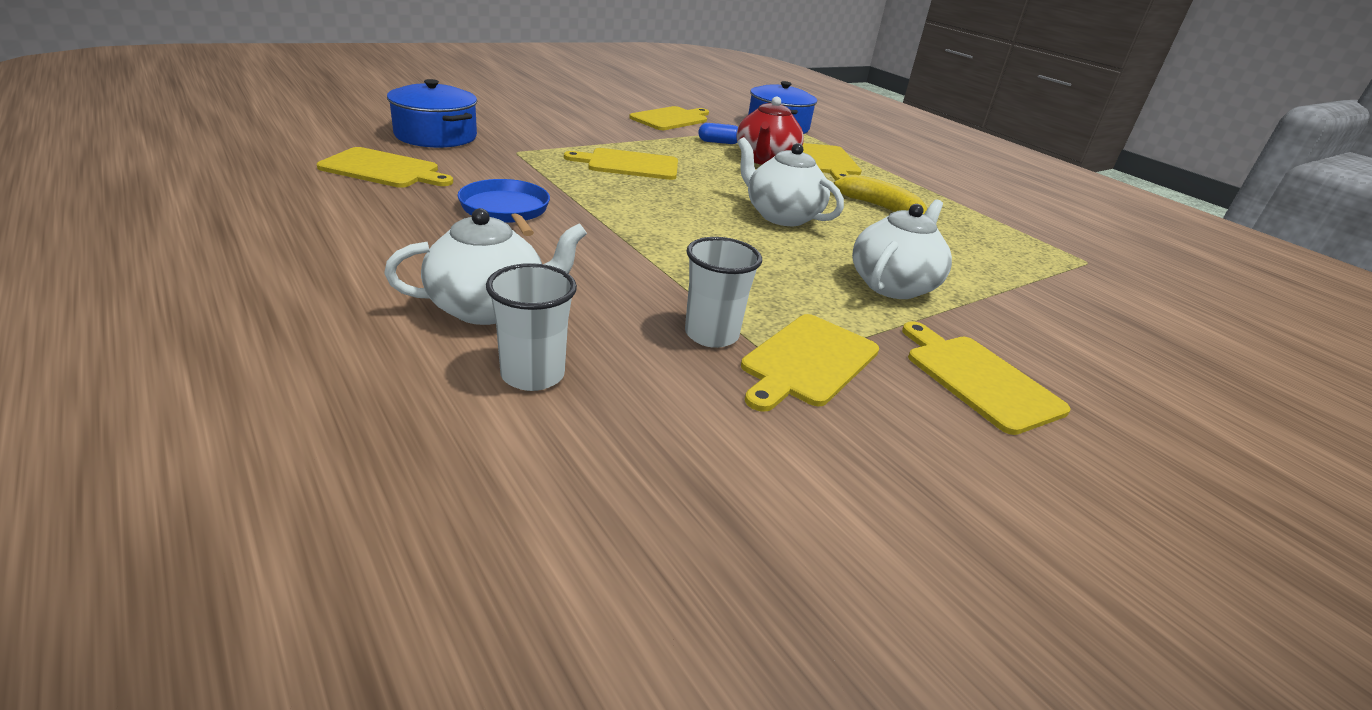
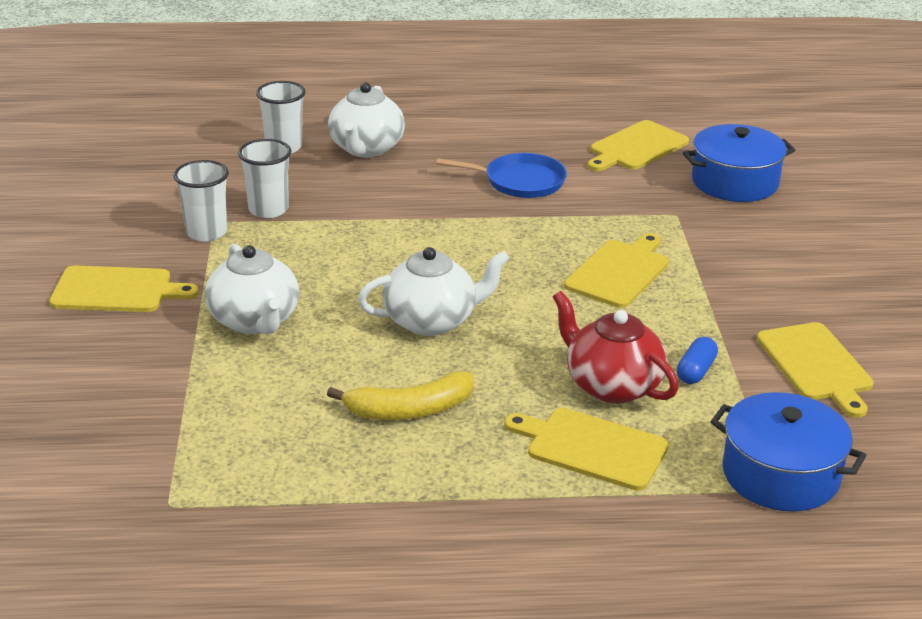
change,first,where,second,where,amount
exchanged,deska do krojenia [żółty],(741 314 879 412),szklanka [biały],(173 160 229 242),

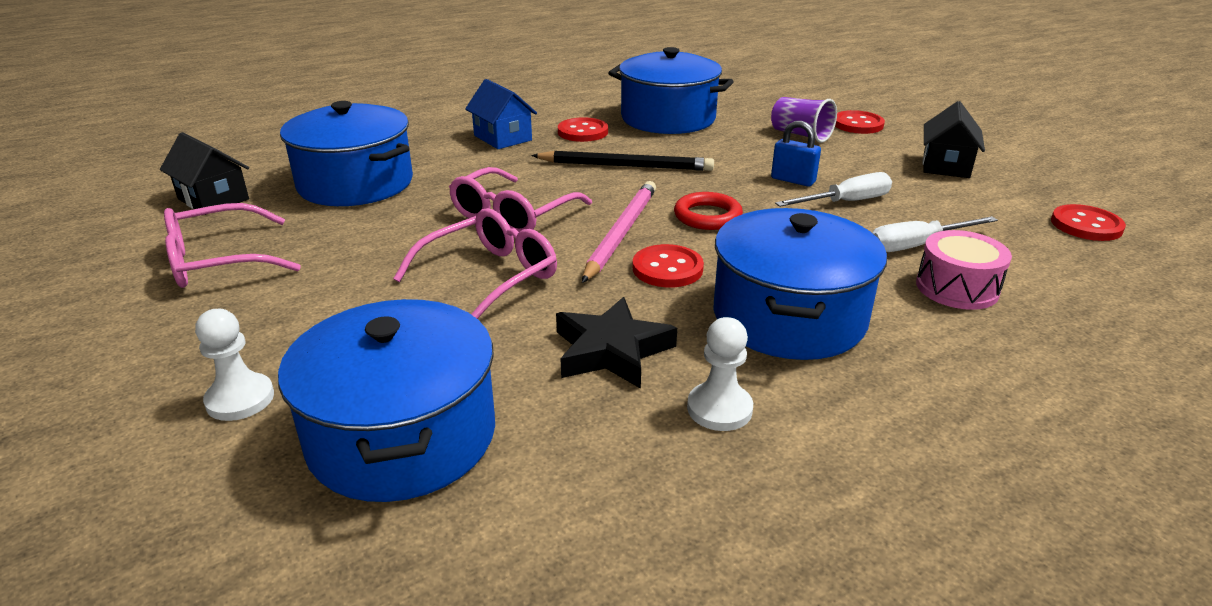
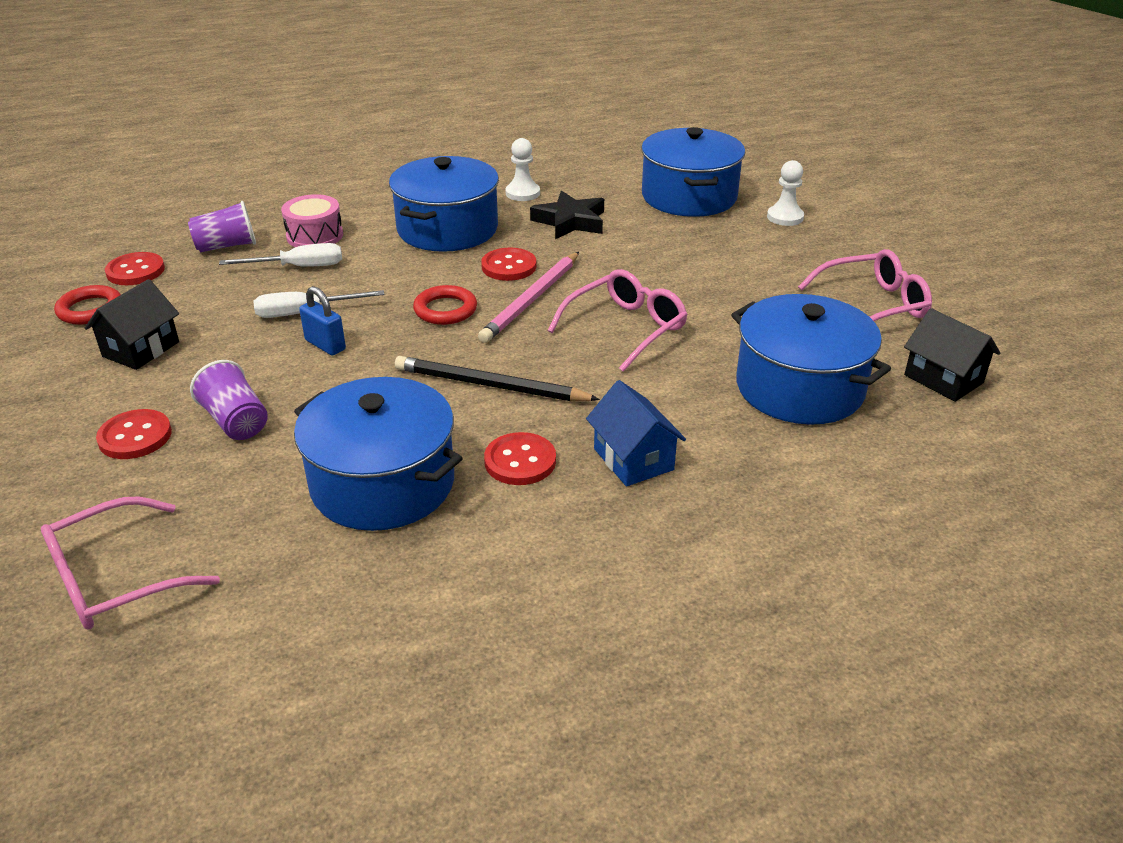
change,first,where,second,where,amount
relocated,okulary [różowy],(393 208 557 319),,(41 496 220 630),
appeared,,,pierścień [czerwony],(54 285 121 325),
appeared,,,szklanka [fioletowy],(188 201 256 252),

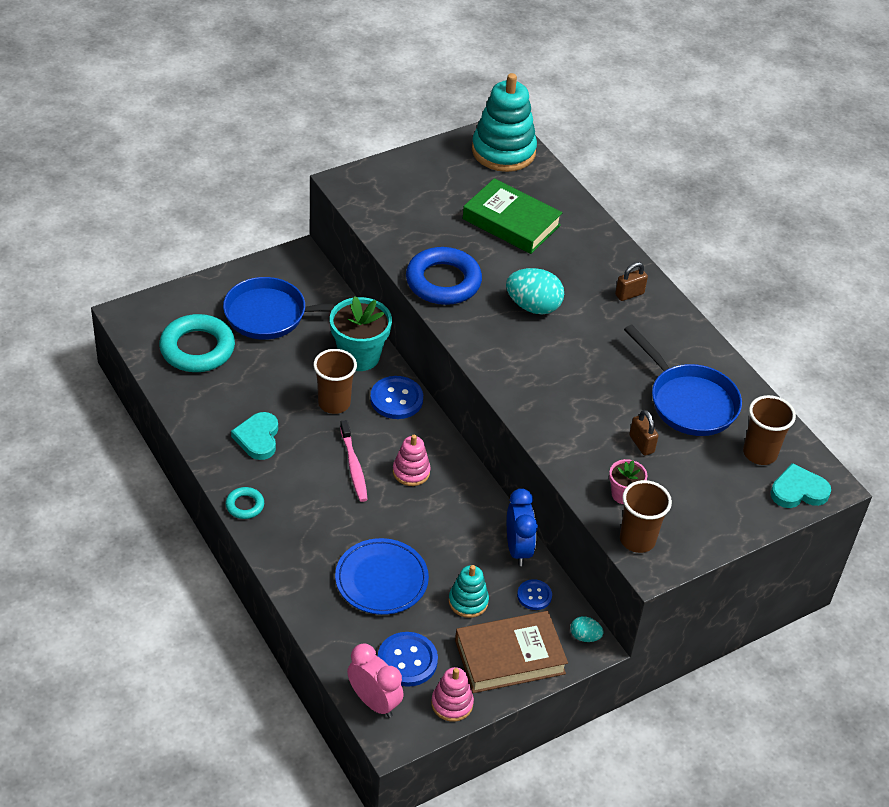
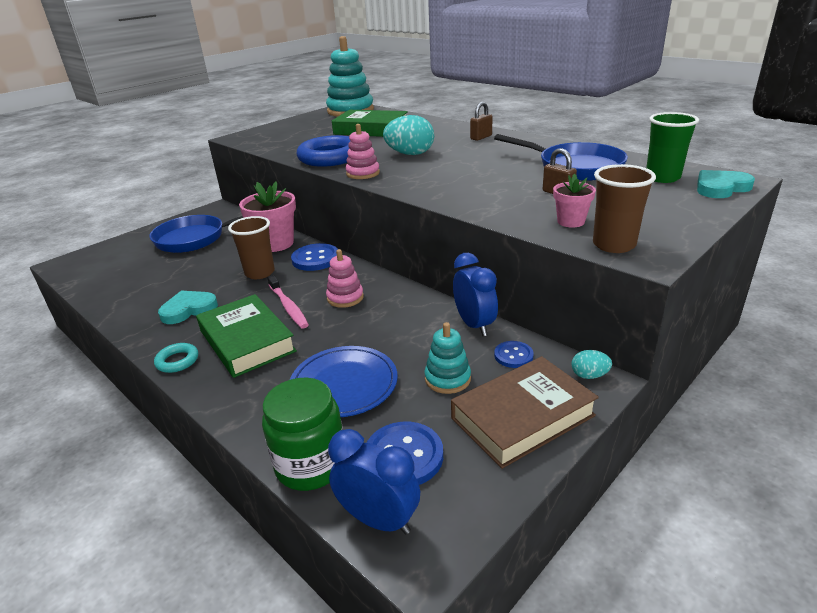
change,first,where,second,where,amount
missing,pierścień [turkusowy],(159 314 235 372),,,
spun,serce [turkusowy],(231 412 278 460),,(158 291 218 324),75 degrees clockwise
colour,doniczka [turkusowy],(330 296 392 371),doniczka [różowy],(239 181 296 252),
colour,budzik [różowy],(347 643 403 718),budzik [niebieski],(328 429 420 534),
relocated,zabawka nakładanka [różowy],(431 667 474 722),,(346 124 380 179),
colour,szklanka [brązowy],(743 395 796 465),szklanka [zielony],(646 112 699 183),
appeared,,,książka [zielony],(196 294 297 378),
appeared,,,słoik [zielony],(262 378 343 491),

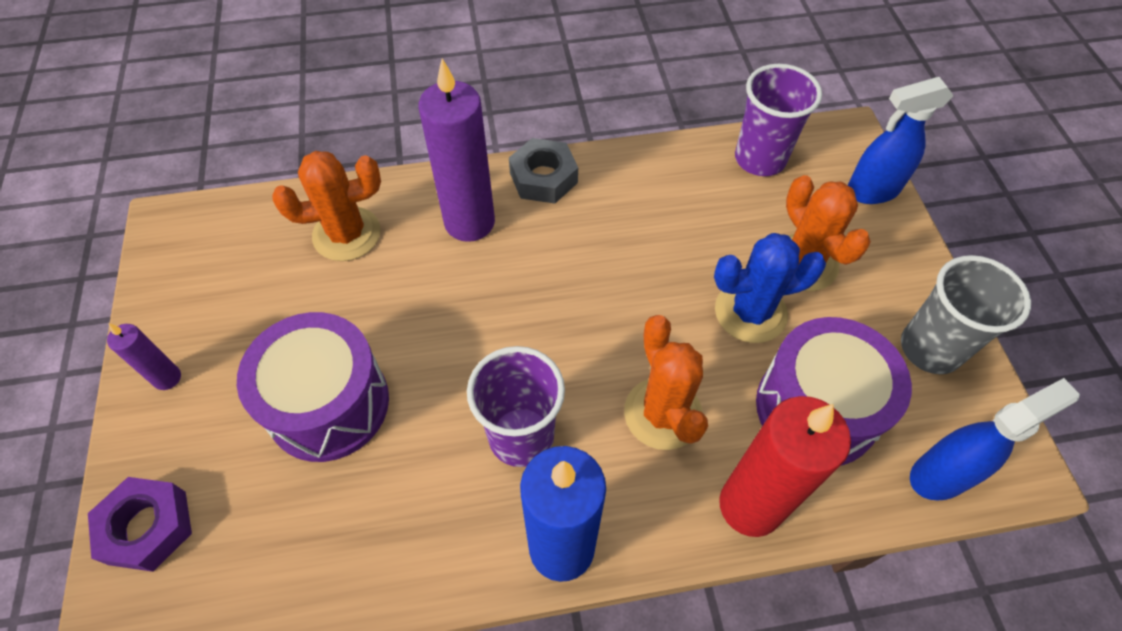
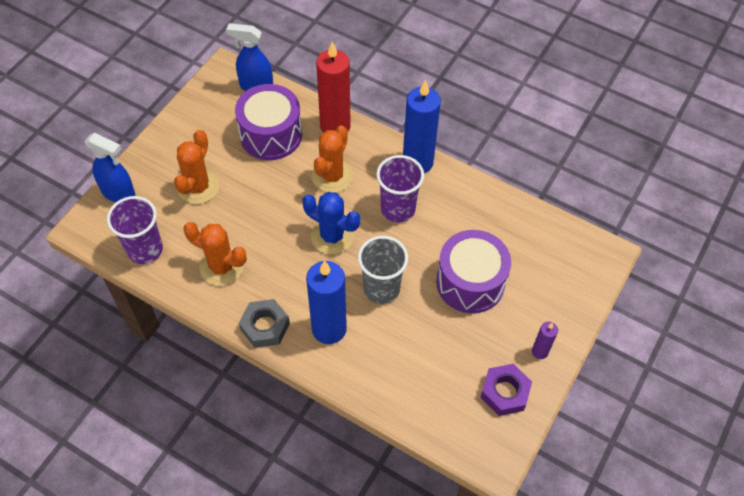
change,first,where,second,where,amount
relocated,nakrętka [fioletowy],(88 477 192 572),,(480 364 532 416),
relocated,kaktus [pomarańczowy],(272 151 381 261),,(183 222 247 286),
colour,świeca [fioletowy],(419 59 495 242),świeca [niebieski],(306 261 347 344),
relocated,kaktus [niebieski],(714 233 826 343),,(302 192 360 254),
relocated,szklanka [szary],(901 255 1031 374),,(358 236 408 304),

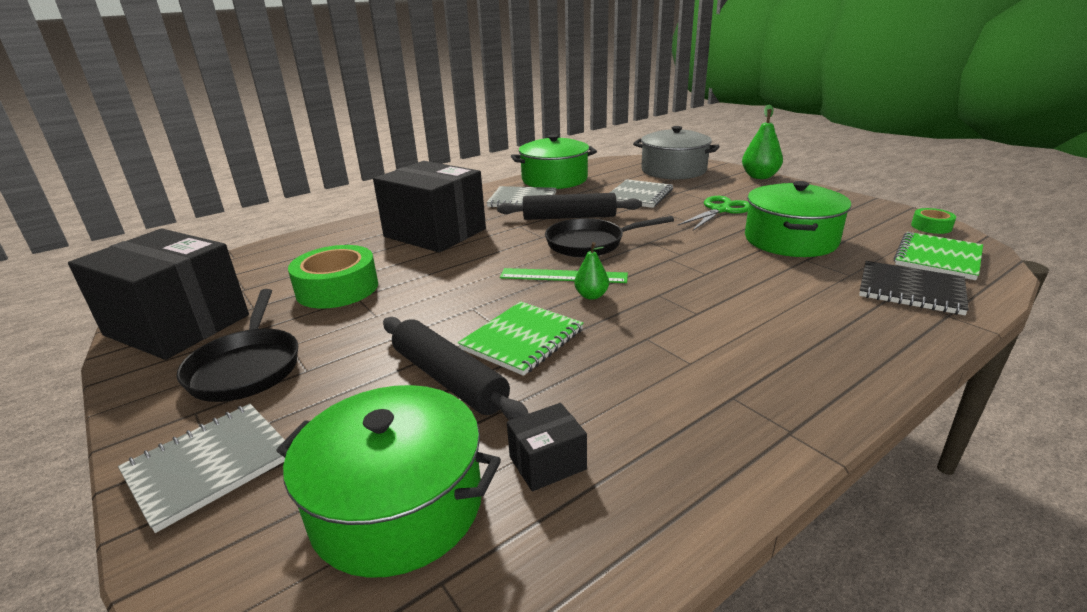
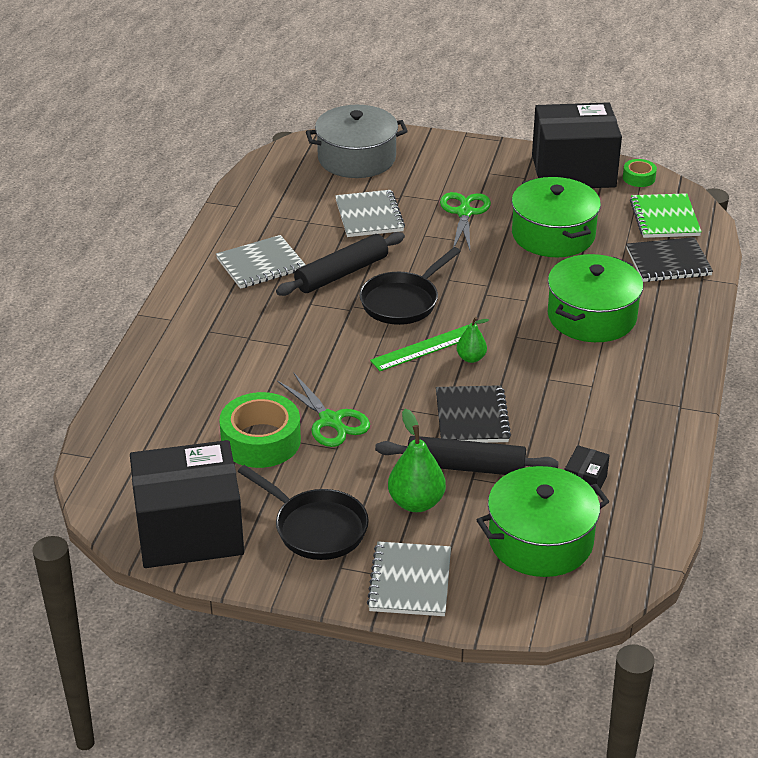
change,first,where,second,where,amount
relocated,pudełko [czarny],(373 161 486 252),,(532 102 622 188),
colour,zeszyt [zielony],(458 301 583 376),zeszyt [czarny],(436 385 511 443),
relocated,garnek [zielony],(511 134 597 189),,(548 254 643 342),
relocated,gruszka [zielony],(742 105 783 179),,(388 409 446 512),
appeared,,,nożyczki [zielony],(277 372 370 447),

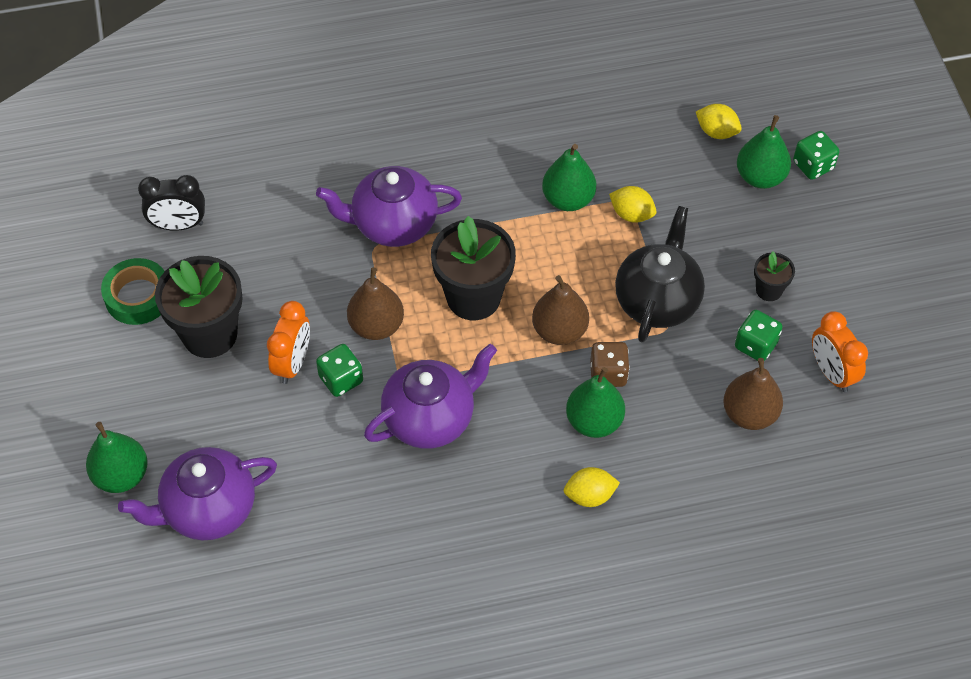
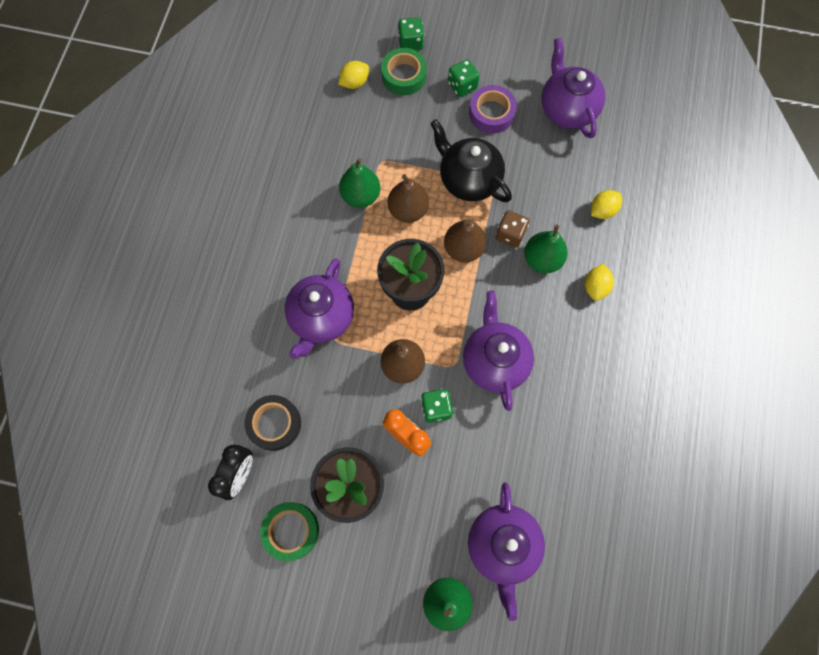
change,first,where,second,where,amount
relocated,cytryna [żółty],(609 186 656 223),,(591 190 622 219),
relocated,gruszka [brązowy],(723 358 783 430),,(388 174 429 223),
relocated,kostka do gry [zielony],(735 310 783 361),,(448 59 479 97),
exchanged,gruszka [zielony],(737 115 791 189),taśma klejąca [zielony],(381 48 427 95),
exchanged,doniczka [czarny],(754 251 795 301),taśma klejąca [fioletowy],(469 85 517 134),
exchanged,budzik [pomarańczowy],(812 311 868 392),imbryk [fioletowy],(542 38 605 139),
appeared,,,taśma klejąca [czarny],(244 395 301 451),

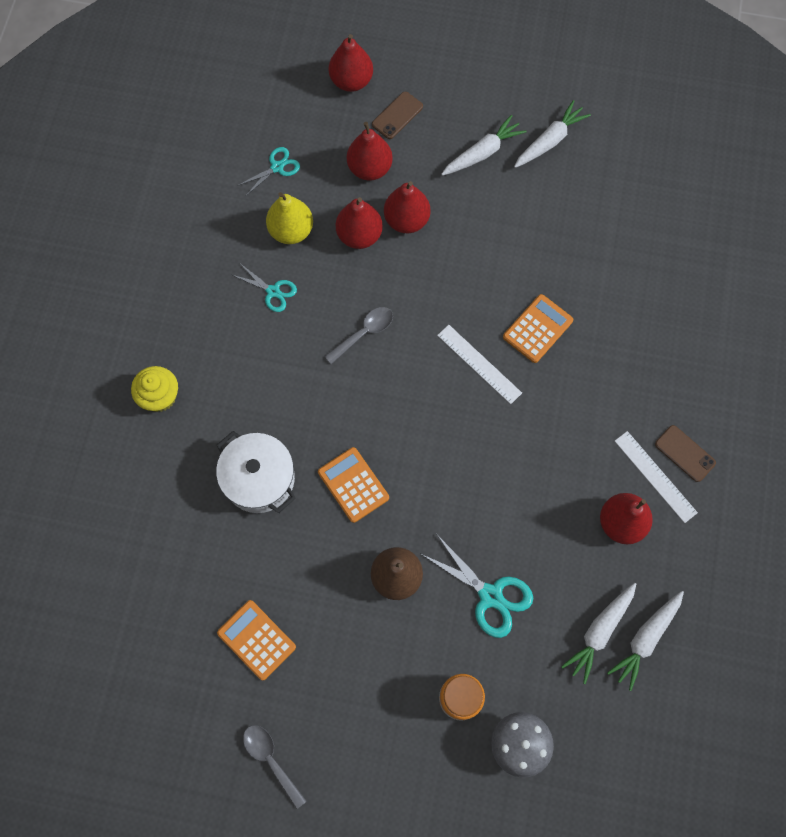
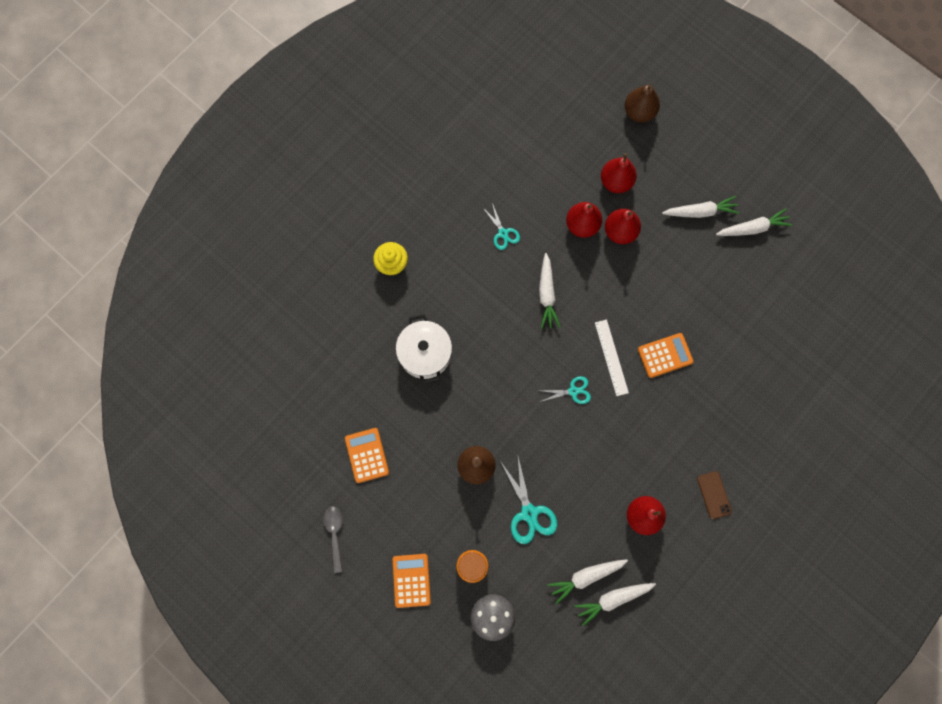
change,first,where,second,where,amount
relocated,nożyczki [turkusowy],(237 147 300 196),,(540 376 591 404),
missing,gruszka [żółty],(266 192 313 244),,,
relocated,kalkulator [pomarańczowy],(318 447 389 523),,(393 554 431 608),
exchanged,łyżka [szary],(324 307 393 364),marchewka [biały],(539 253 561 329),
colour,gruszka [czerwony],(329 34 373 92),gruszka [brązowy],(625 85 660 123),
missing,telefon [brązowy],(372 92 423 139),,,
missing,linijka [biały],(615 431 698 523),,,

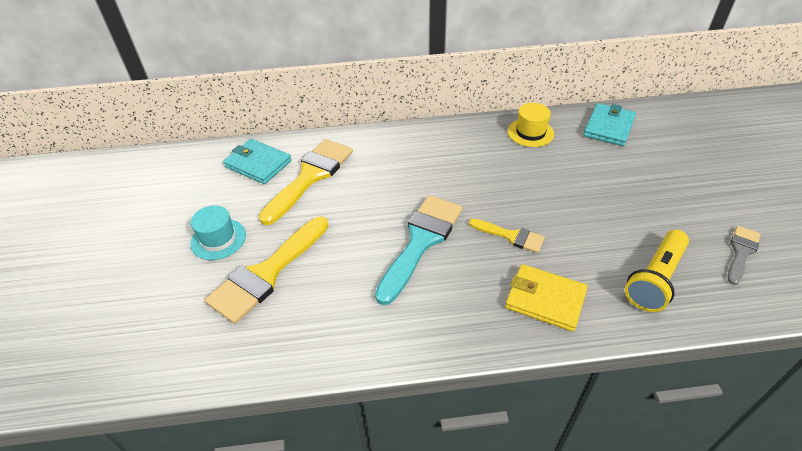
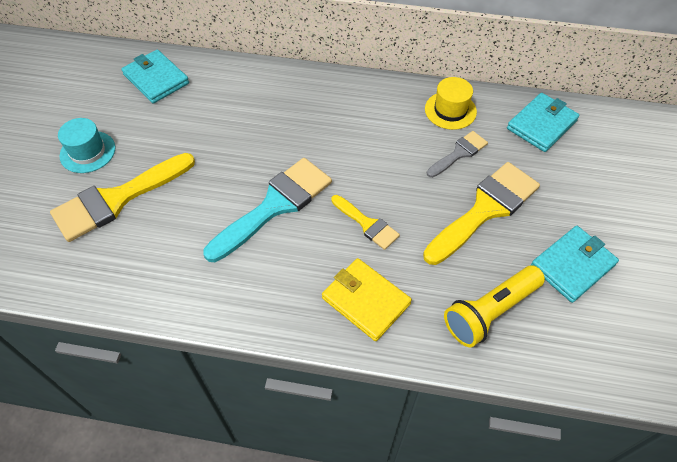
change,first,where,second,where,amount
relocated,pędzel [żółty],(259 139 353 225),,(423 162 540 265),
relocated,pędzel [szary],(728 226 761 285),,(427 131 488 178),
appeared,,,portfel [turkusowy],(531 226 619 303),

